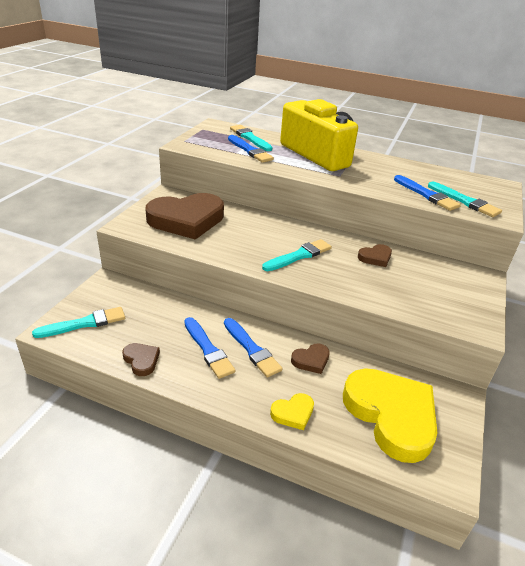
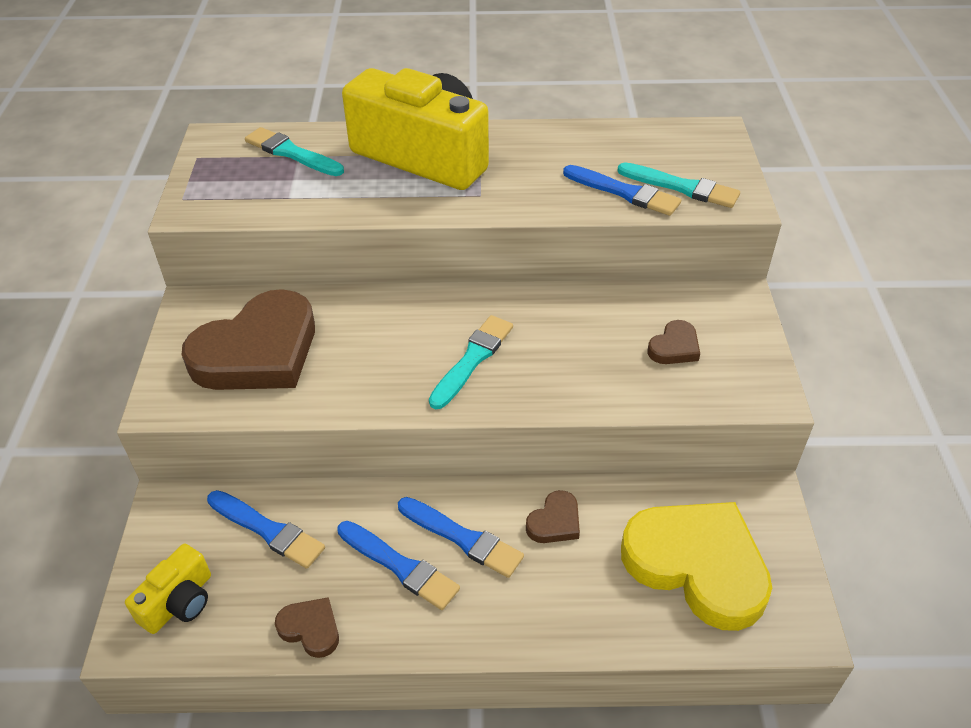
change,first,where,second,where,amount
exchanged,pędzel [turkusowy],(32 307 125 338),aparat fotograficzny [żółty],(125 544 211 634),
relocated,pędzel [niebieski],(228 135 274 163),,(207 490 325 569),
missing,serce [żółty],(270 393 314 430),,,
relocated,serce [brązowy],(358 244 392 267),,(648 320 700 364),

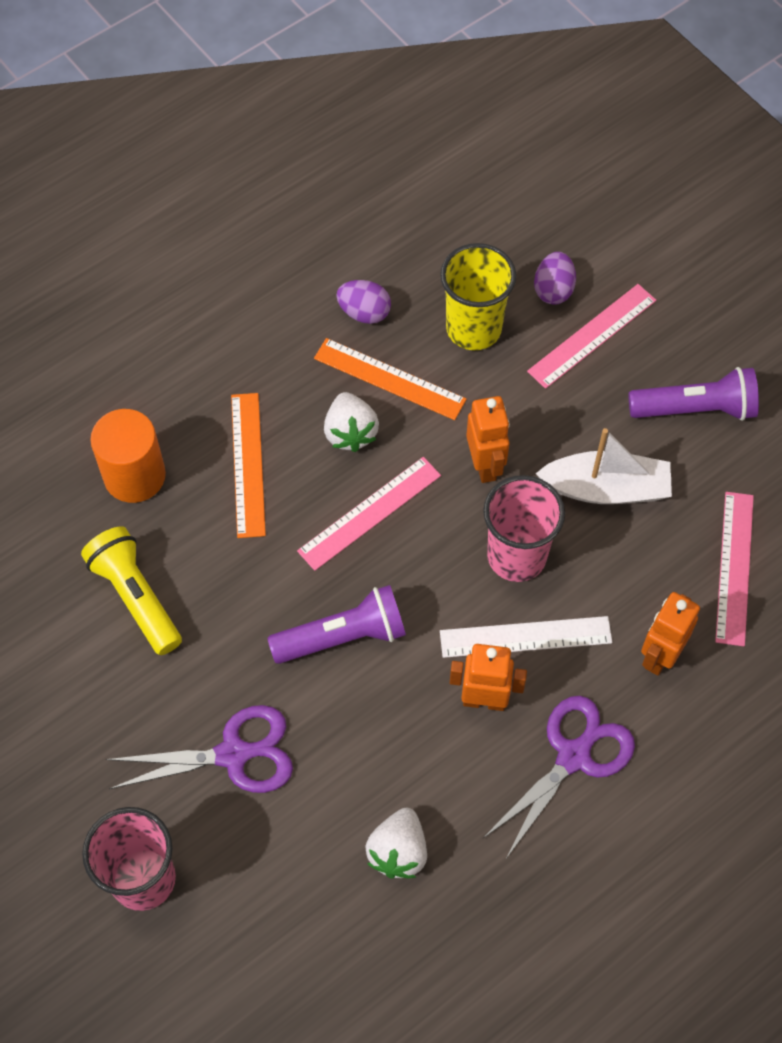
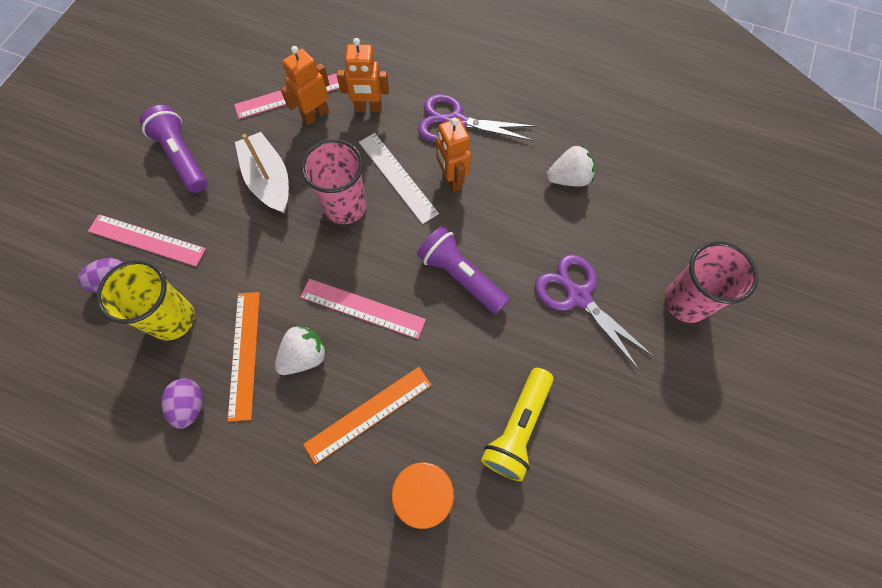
change,first,where,second,where,amount
relocated,robot [pomarańczowy],(466 396 510 483),,(281 46 330 125),

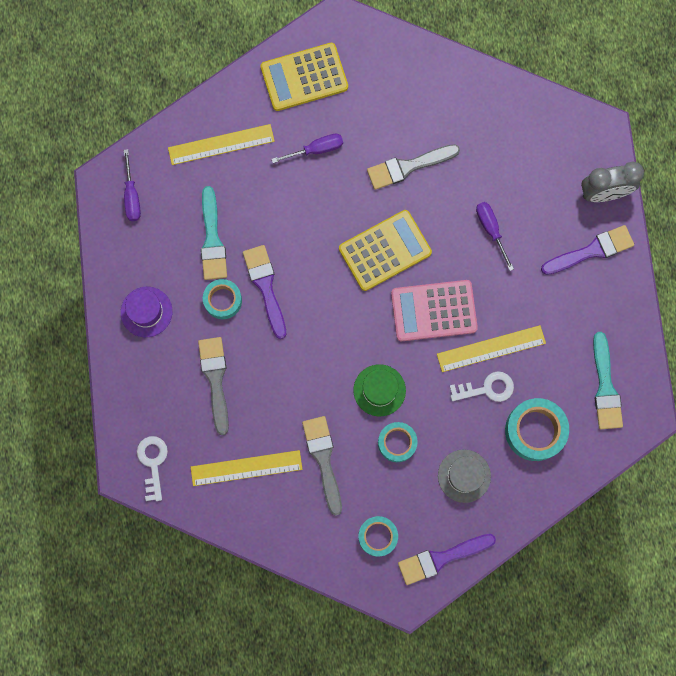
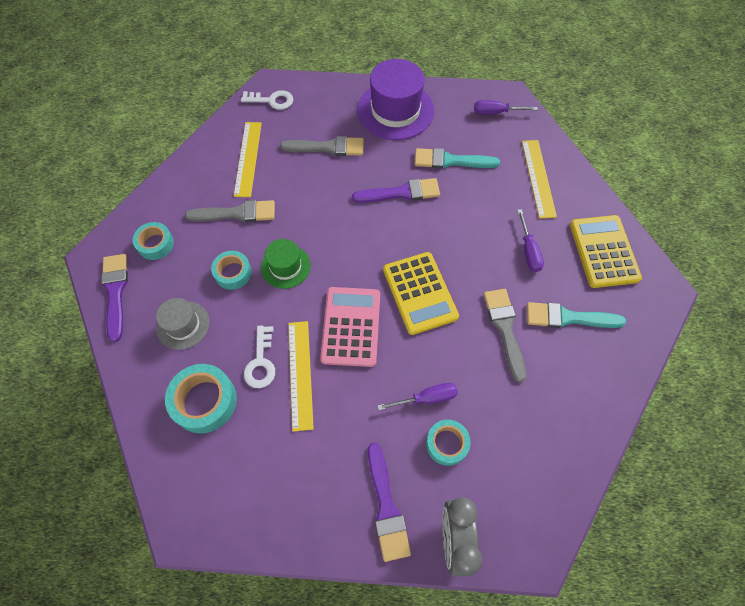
change,first,where,second,where,amount
size,kapelusz [fioletowy],(121 287 172 337),,(357 59 434 140),x1.79
relocated,taśma klejąca [turkusowy],(203 279 242 319),,(426 419 471 466),
relocated,pędzel [turkusowy],(593 332 623 429),,(527 302 626 328),

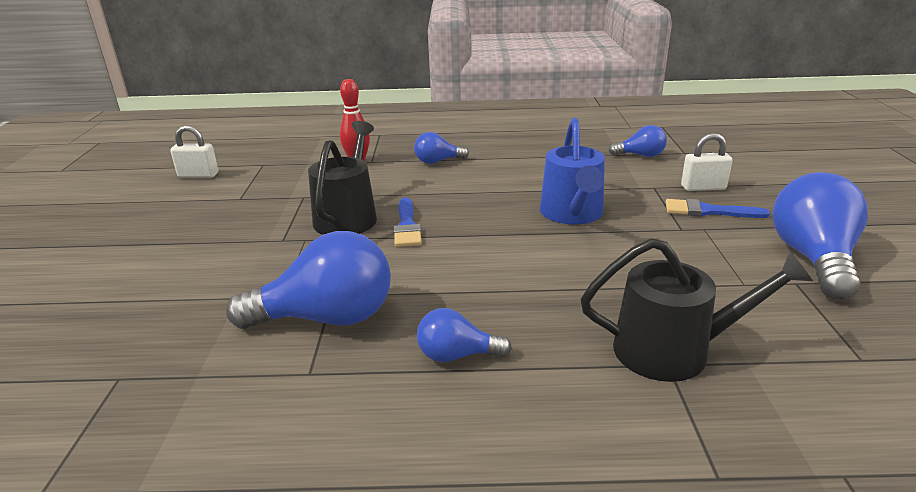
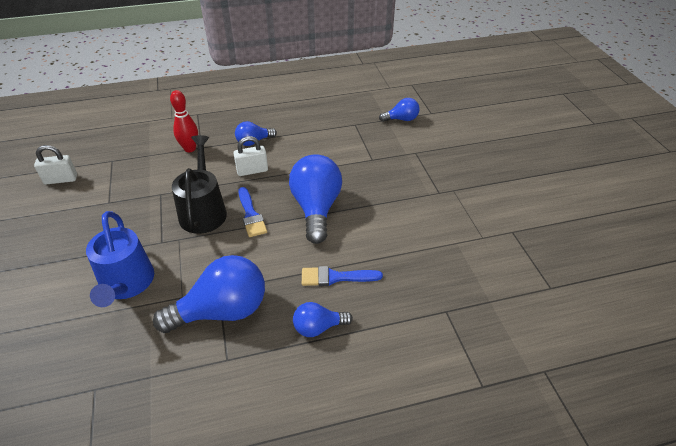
change,first,where,second,where,amount
relocated,konewka [niebieski],(540 118 605 225),,(86 211 154 307),
missing,konewka [czarny],(581 238 813 382),,,
relocated,pędzel [niebieski],(666 199 770 218),,(302 266 383 286),
relocated,kłódka [biały],(681 133 733 191),,(233 136 268 176),
relocated,żarówka [niebieski],(772 172 868 299),,(289 154 342 244),

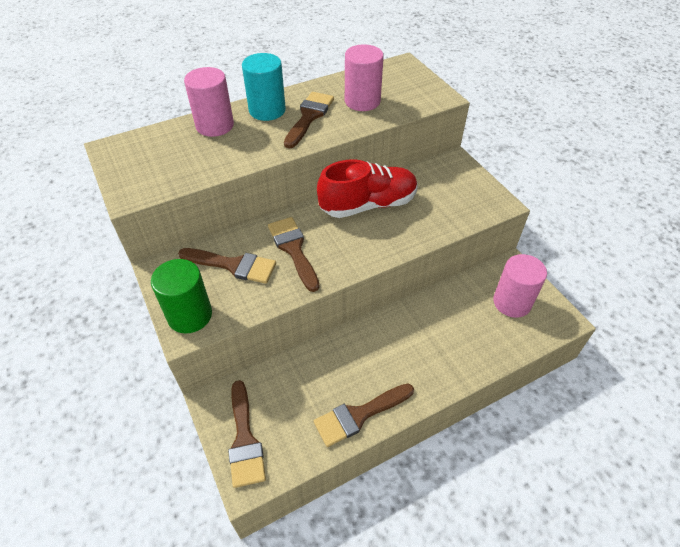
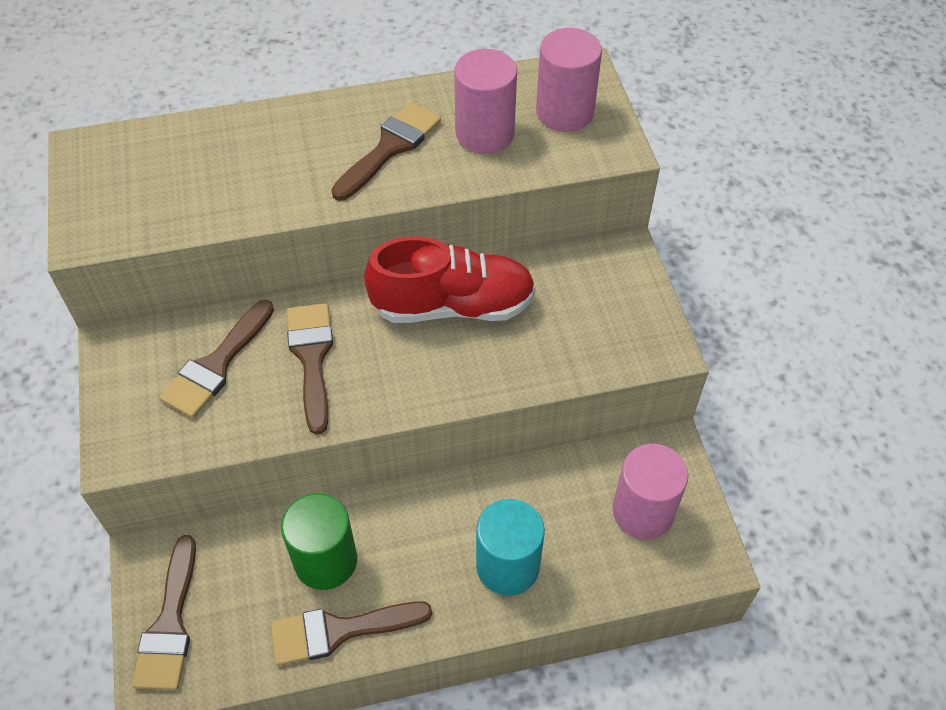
change,first,where,second,where,amount
relocated,walec [zielony],(151 259 212 333),,(281 493 357 590),
spun,pędzel [brązowy],(178 248 276 284),,(159 300 274 418),90 degrees clockwise
relocated,walec [różowy],(184 67 234 137),,(536 28 602 132),
relocated,walec [turkusowy],(242 53 286 121),,(476 499 545 596),

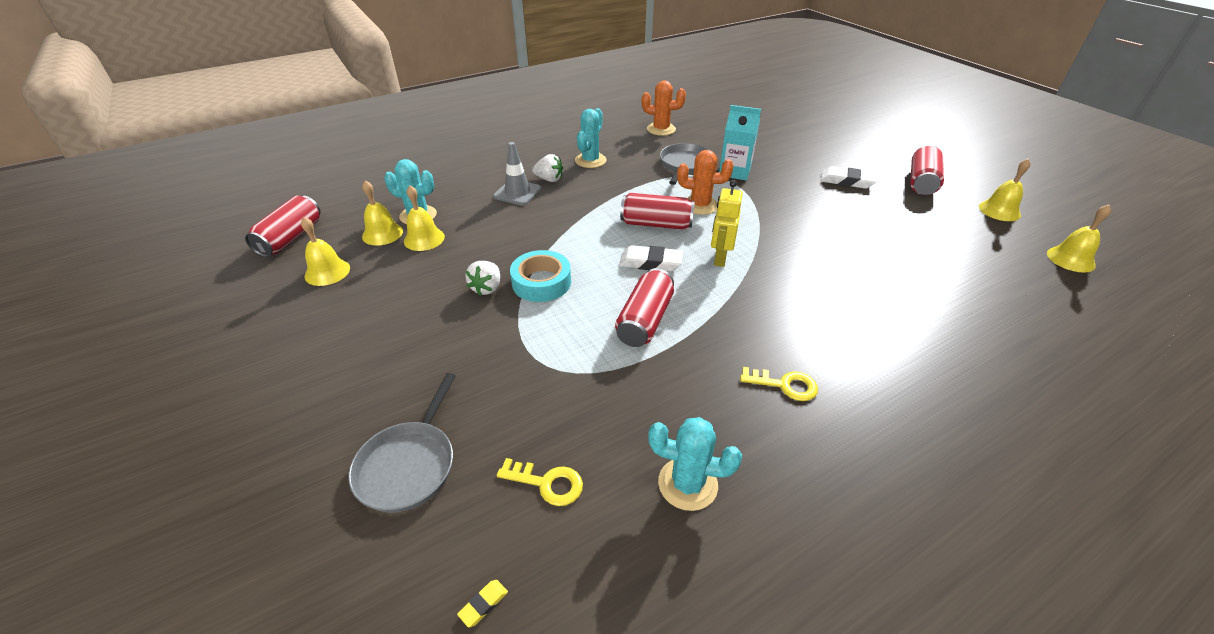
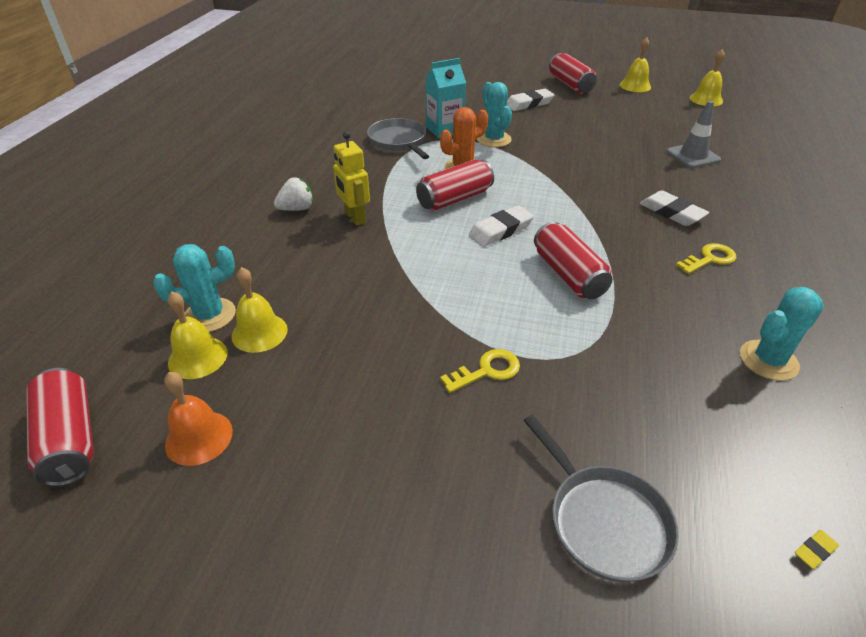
change,first,where,second,where,amount
colour,dzwonek [żółty],(301 217 350 286),dzwonek [pomarańczowy],(164 372 233 466),
spun,gumka do mazania [żółty],(457 580 508 627),,(795 530 839 569),60 degrees clockwise
missing,truskawka [biały],(465 261 500 295),,,
relocated,pachołek [szary],(493 142 542 206),,(667 101 721 168),
relocated,klucz [żółty],(497 458 583 506),,(440 349 520 393),
missing,taśma klejąca [turkusowy],(510 250 571 302),,,
relocated,kaktus [turkusowy],(575 108 607 168),,(477 82 512 147),
missing,kaktus [pomarańczowy],(642 80 686 136),,,
relocated,robot [żółty],(711 180 743 267),,(333 132 370 225),
appeared,,,gumka do mazania [biały],(640 190 710 226),

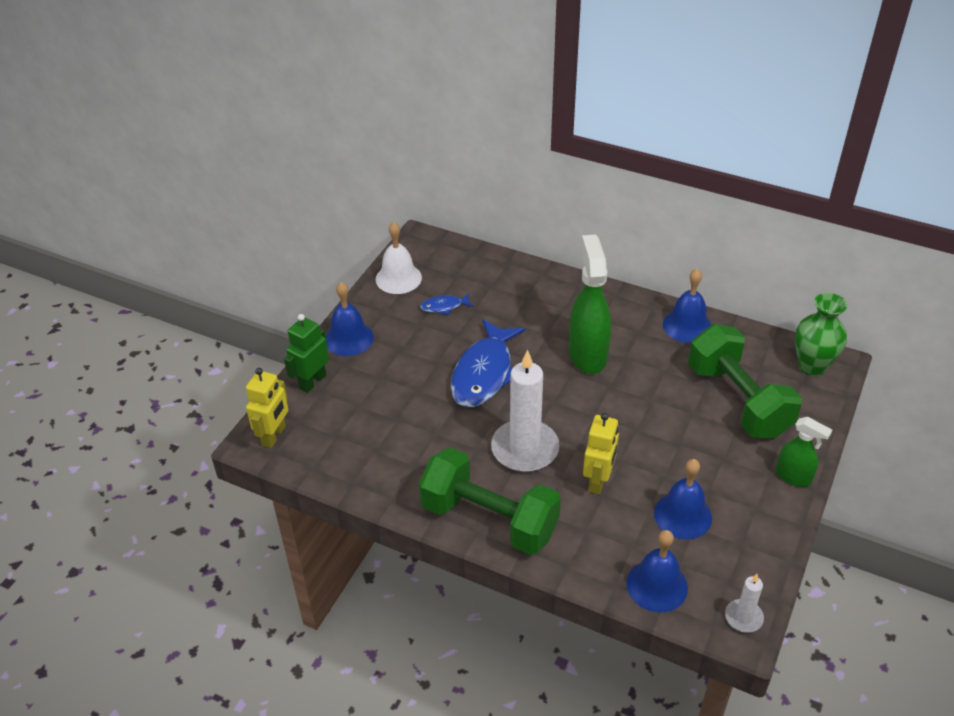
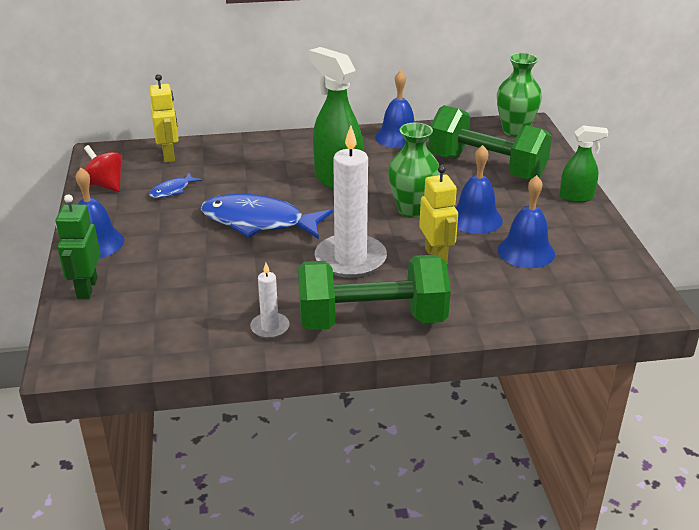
change,first,where,second,where,amount
relocated,robot [żółty],(246 368 289 448),,(149 74 179 163),
exchanged,dzwonek [biały],(376 222 422 294),bączek [czerwony],(84 145 122 192),
spun,ryba [niebieski],(451 319 525 407),,(201 194 333 239),120 degrees clockwise
relocated,dzwonek [niebieski],(627 530 688 613),,(455 145 503 234),
relocated,świeca [biały],(725 574 764 633),,(250 263 290 338),
appeared,,,wazon [zielony],(388 123 440 218),

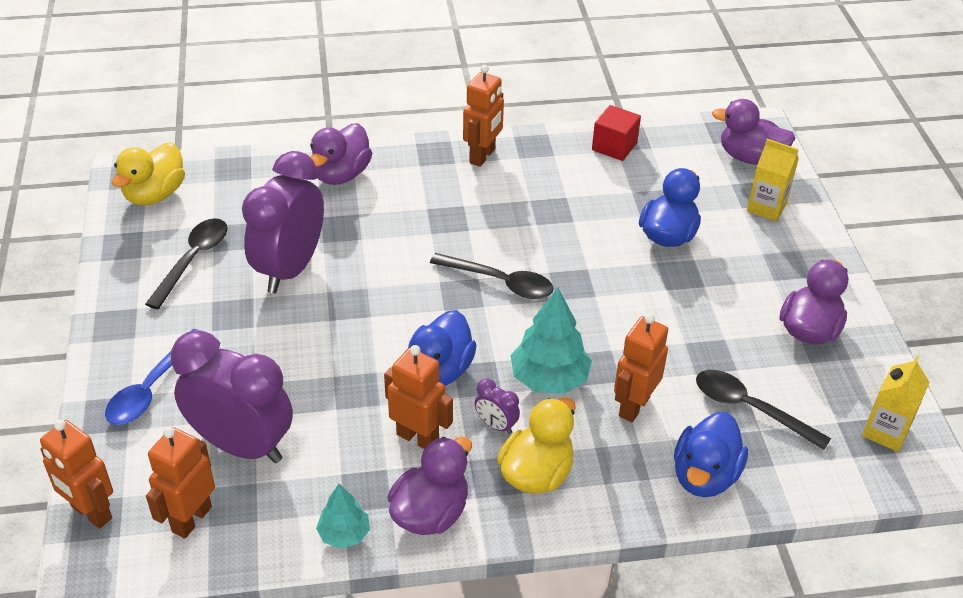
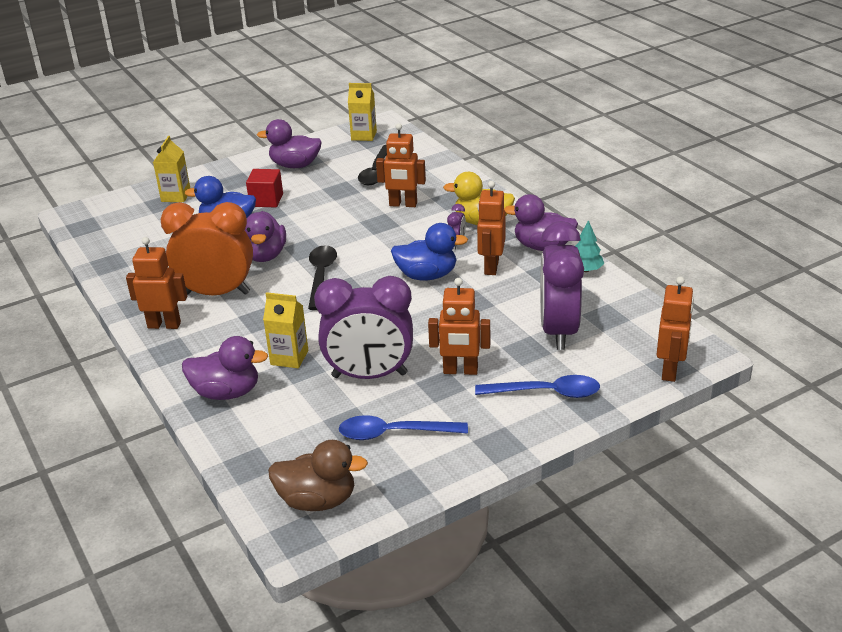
change,first,where,second,where,amount
colour,kaczka [żółty],(112 142 185 205),kaczka [brązowy],(268 440 368 511),
colour,łyżka [czarny],(145 218 227 309),łyżka [niebieski],(339 415 468 440),
relocated,robot [pomarańczowy],(146 427 215 539),,(428 278 490 375),
missing,drzewko [turkusowy],(510 287 592 394),,,
relocated,sześcian [czerwony],(592 105 641 161),,(246 169 283 207),
missing,kaczka [niebieski],(674 412 748 497),,,
relocated,kaczka [fioletowy],(712 99 796 165),,(245 211 286 262),
appeared,,,budzik [pomarańczowy],(161 202 253 295),
appeared,,,karton mleka [żółty],(263 292 308 368),

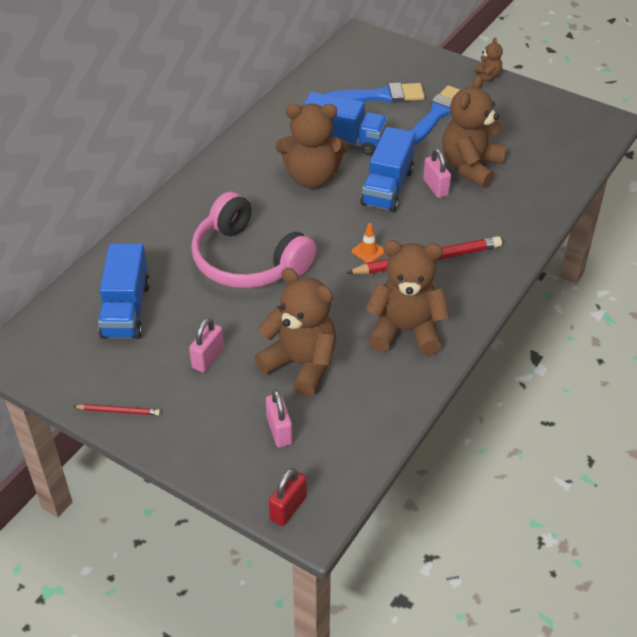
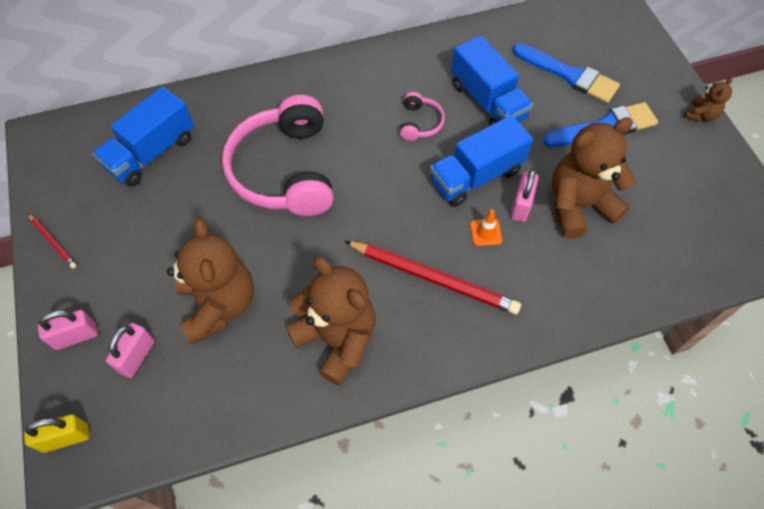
change,first,where,second,where,amount
relocated,kłódka [różowy],(189 318 224 372),,(38 310 98 350),
colour,kłódka [czerwony],(269 468 307 526),kłódka [żółty],(24 414 89 453),
exchanged,miś [brązowy],(276 104 348 189),słuchawki [różowy],(400 92 445 141),
relocated,pachołek [pomarańczowy],(352 223 385 263),,(470 209 502 246),

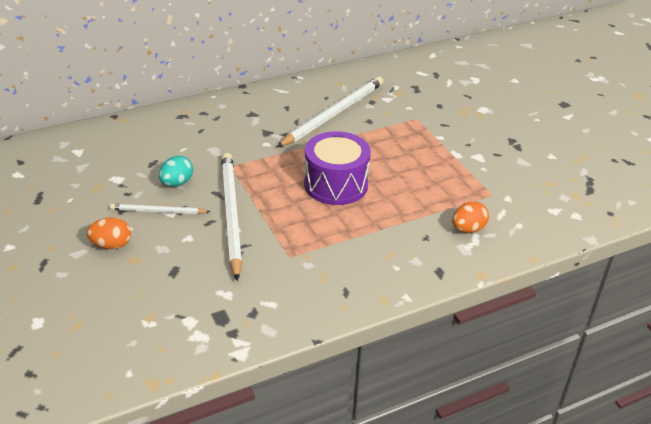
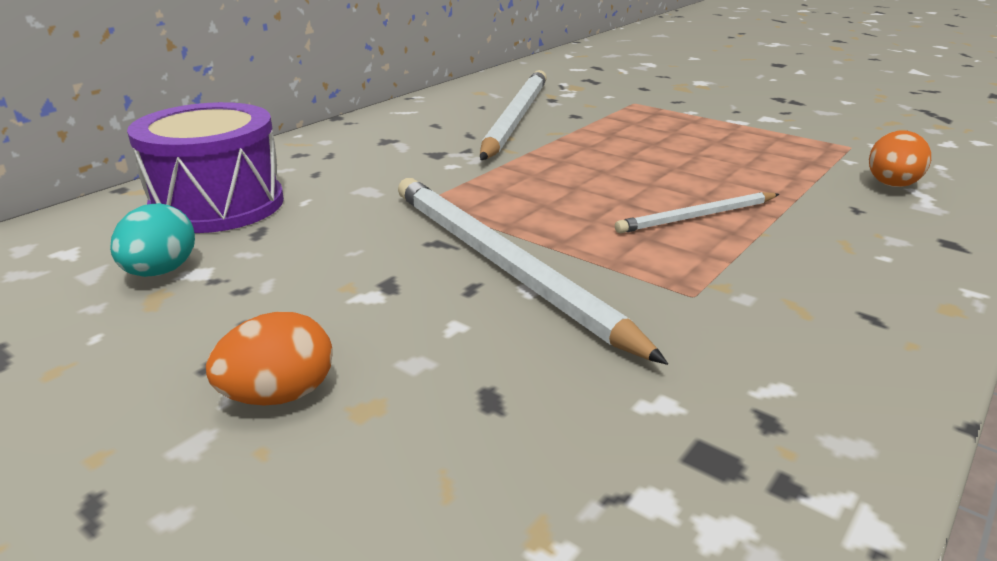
change,first,where,second,where,amount
relocated,ołówek [biały],(110 204 210 214),,(615 192 779 233),
relocated,jajko [turkusowy],(159 156 193 187),,(110 203 195 277),
relocated,bęben [fioletowy],(304 131 371 205),,(127 102 284 233),

